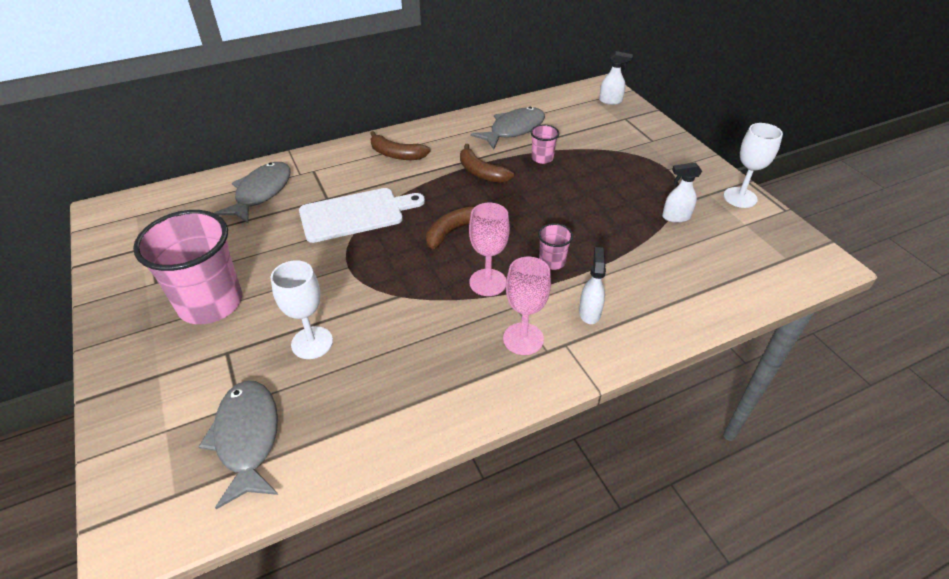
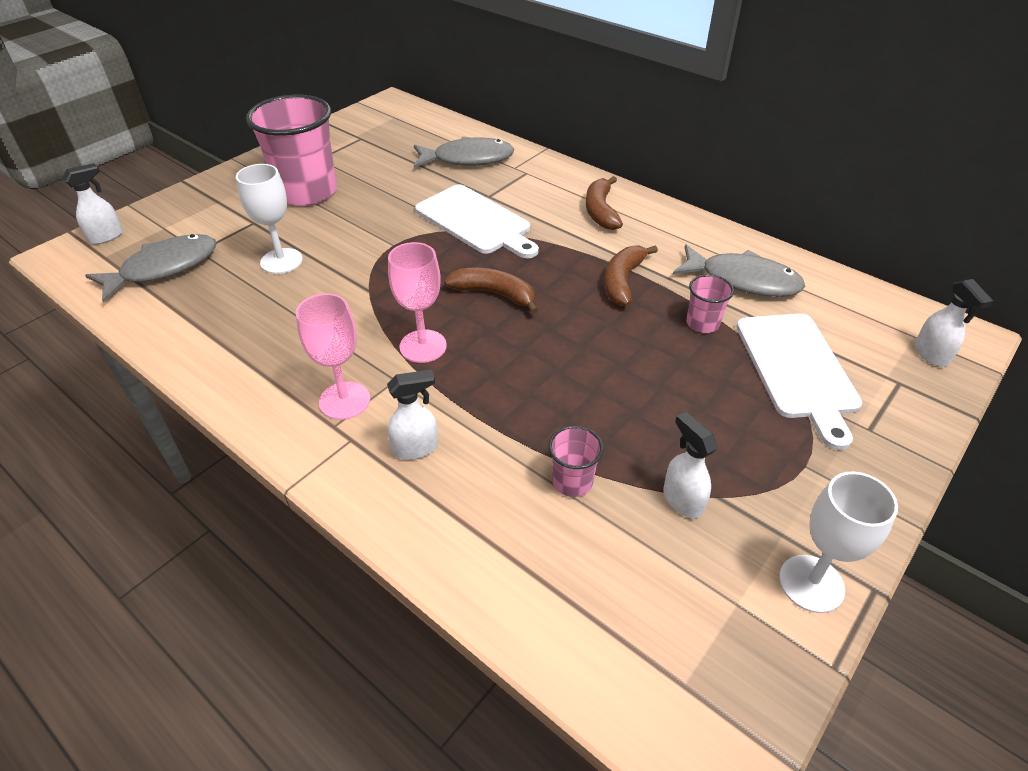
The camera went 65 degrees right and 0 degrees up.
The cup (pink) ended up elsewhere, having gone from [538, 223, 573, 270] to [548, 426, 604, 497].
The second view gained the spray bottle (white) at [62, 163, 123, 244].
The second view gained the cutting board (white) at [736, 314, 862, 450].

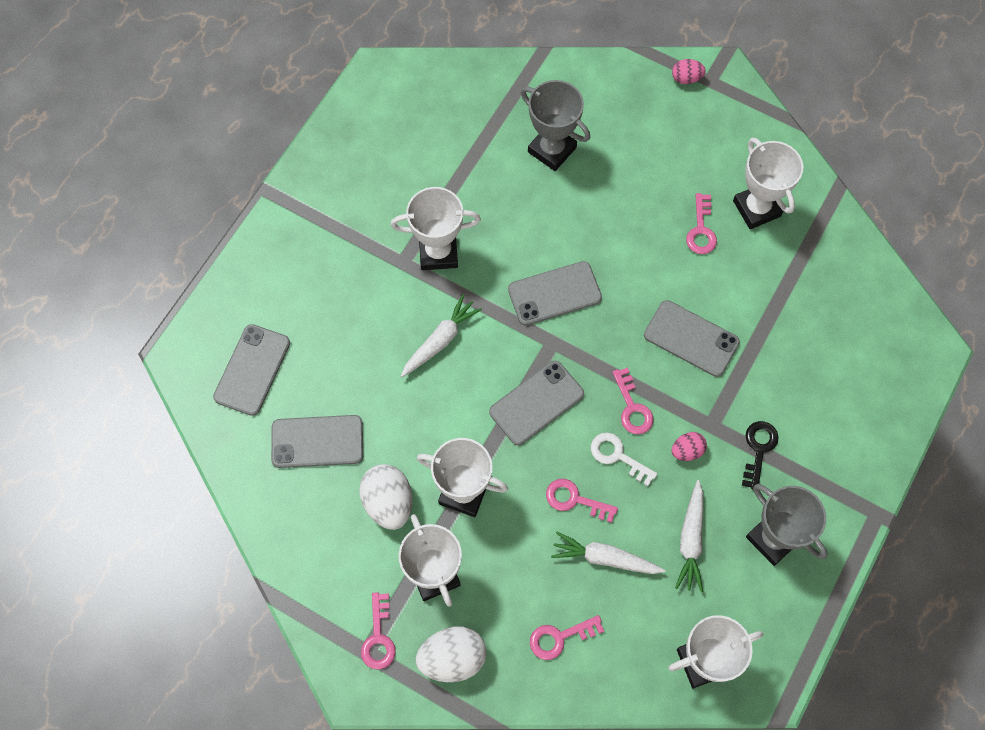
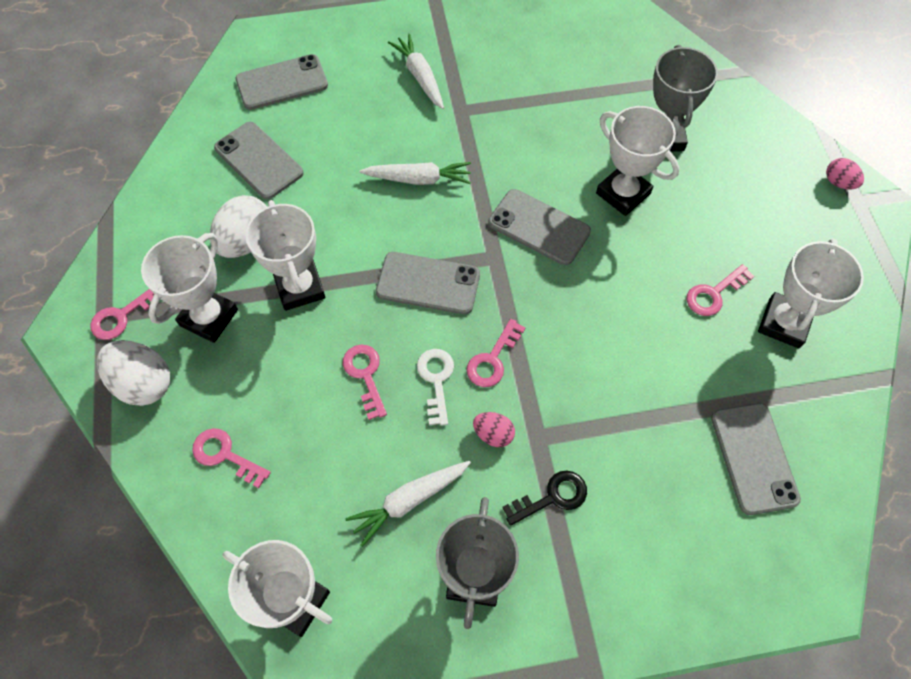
The camera went 50 degrees right and 5 degrees down.
The trophy (white) ended up elsewhere, having gone from [391, 187, 481, 270] to [596, 106, 679, 216].
The phone (grey) ended up elsewhere, having gone from [644, 300, 740, 377] to [711, 403, 801, 515].
The carrot (white) ended up elsewhere, having gone from [551, 532, 666, 574] to [388, 34, 444, 109].

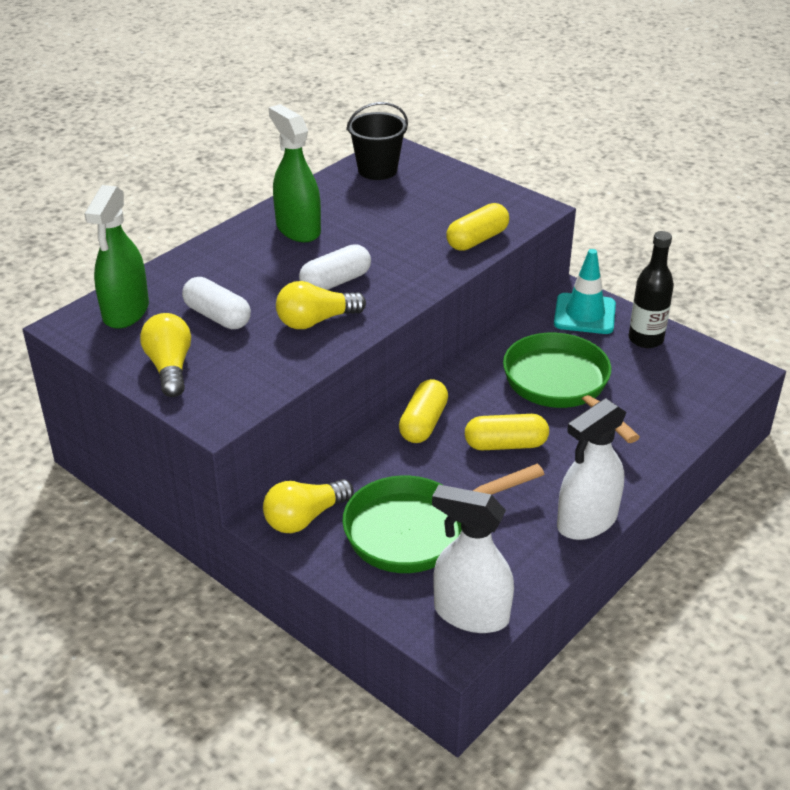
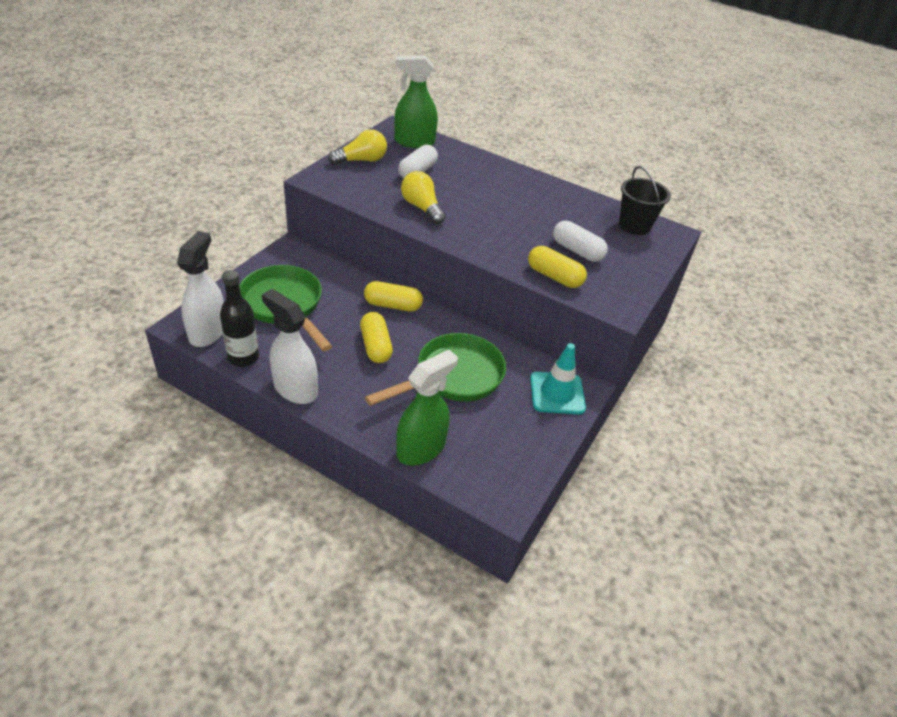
The camera went 75 degrees right and 5 degrees up.
The spray bottle (green) ended up elsewhere, having gone from [269, 104, 321, 242] to [396, 350, 458, 466].
The bottle (black) ended up elsewhere, having gone from [629, 231, 674, 348] to [220, 270, 259, 367].
The capsule (white) ended up elsewhere, having gone from [299, 244, 371, 290] to [553, 221, 608, 262].
The second view lost the light bulb (yellow) at [263, 479, 354, 533].

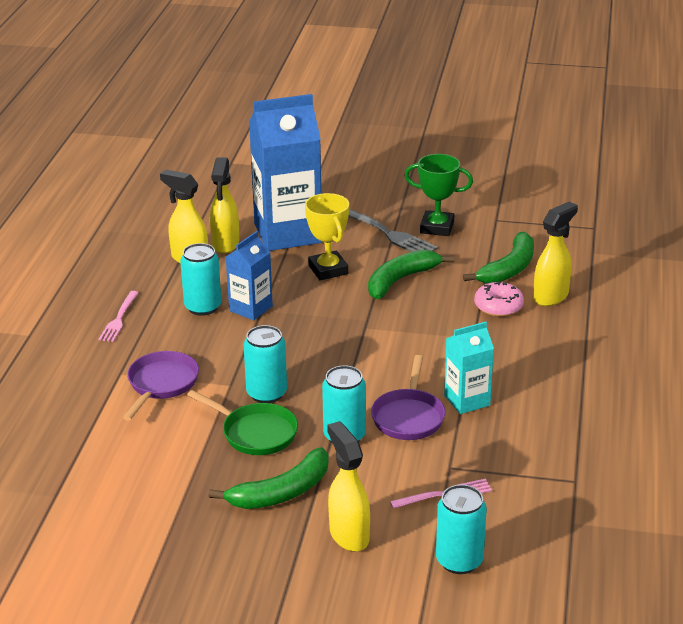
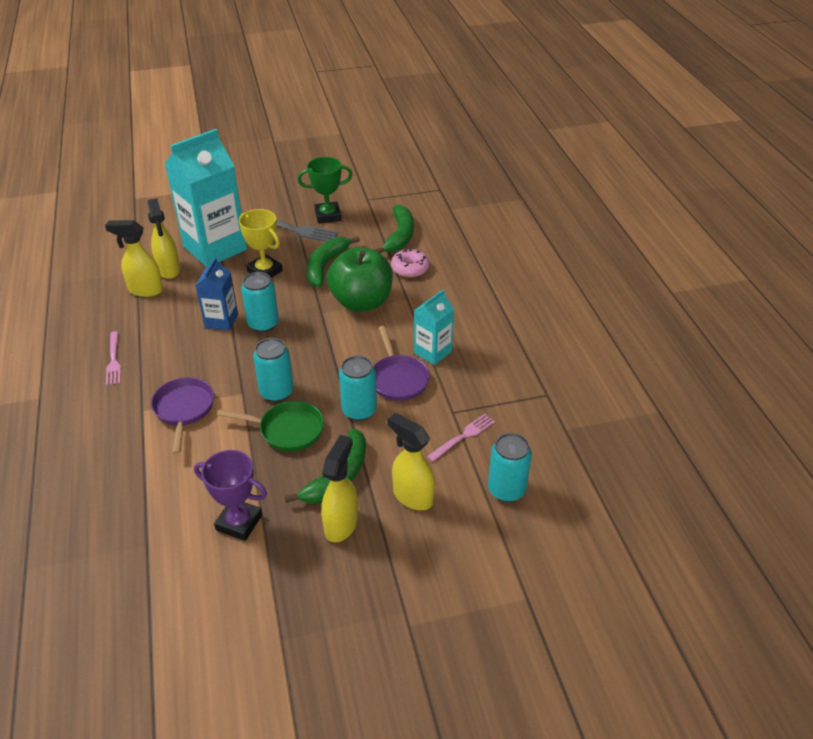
The camera went 25 degrees left and 10 degrees up.
What was the carton (blue) at [249, 94, 322, 251] turned into the carton (turquoise) at [165, 129, 247, 267].
The spray bottle (yellow) ended up elsewhere, having gone from [533, 202, 578, 306] to [321, 435, 358, 543].
The can (turquoise) ended up elsewhere, having gone from [180, 243, 222, 316] to [241, 272, 279, 332].
The second view gained the apple (green) at [327, 247, 393, 312].
The second view gained the trophy (purple) at [194, 450, 267, 541].

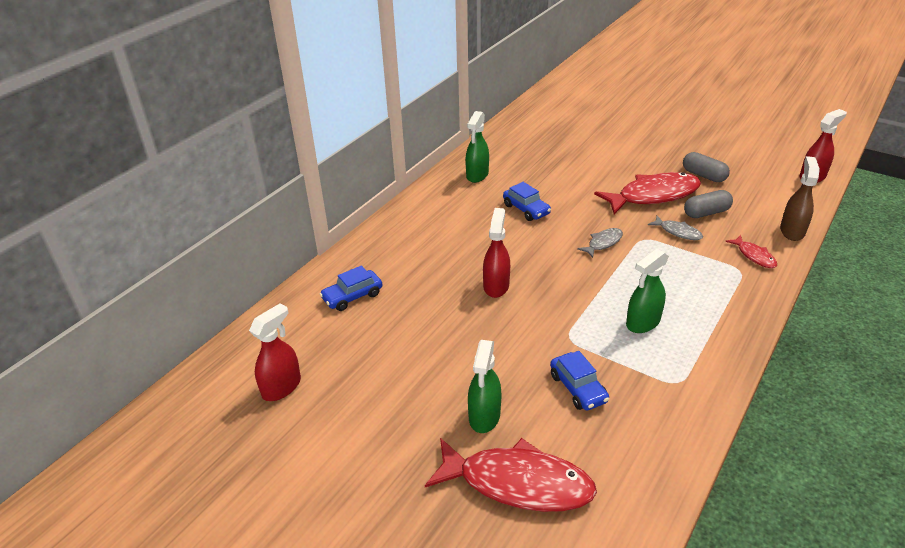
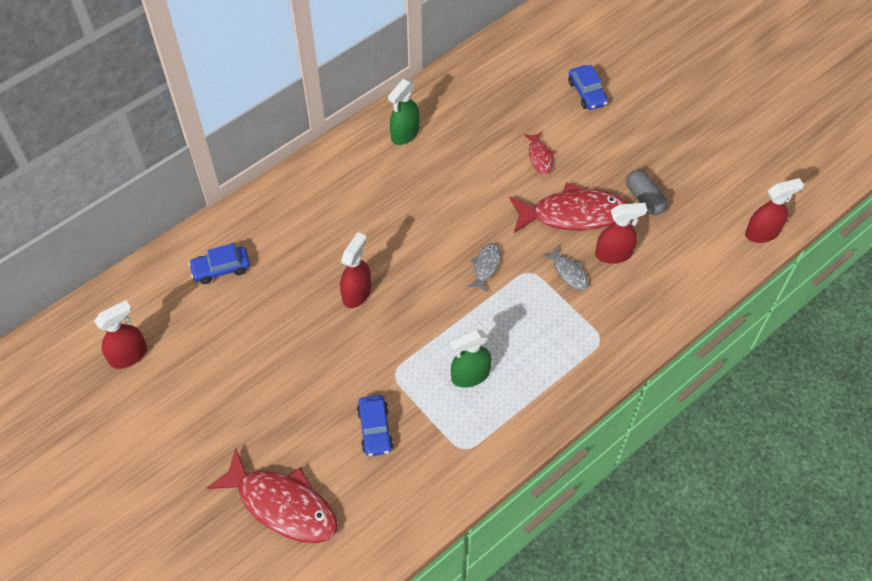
The camera went 15 degrees right and 20 degrees up.
The second view lost the spray bottle (brown) at [780, 156, 820, 241].
The car (blue) ended up elsewhere, having gone from [503, 182, 551, 221] to [568, 65, 608, 110].
Where the capsule (grey) stood at [684, 190, 733, 218], the spray bottle (red) came to stand at [595, 203, 647, 264].
The fish (grey) at [577, 228, 623, 258] ended up facing another way, 45 degrees counterclockwise from before.
The fish (red) ended up elsewhere, having gone from [725, 235, 777, 268] to [524, 132, 555, 174].
The second view lost the spray bottle (green) at [468, 340, 502, 433].

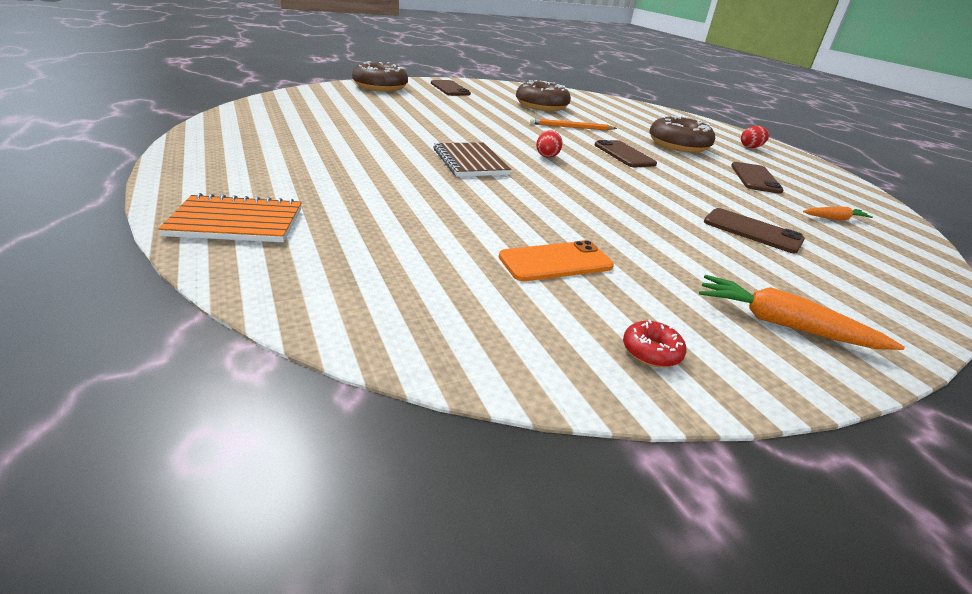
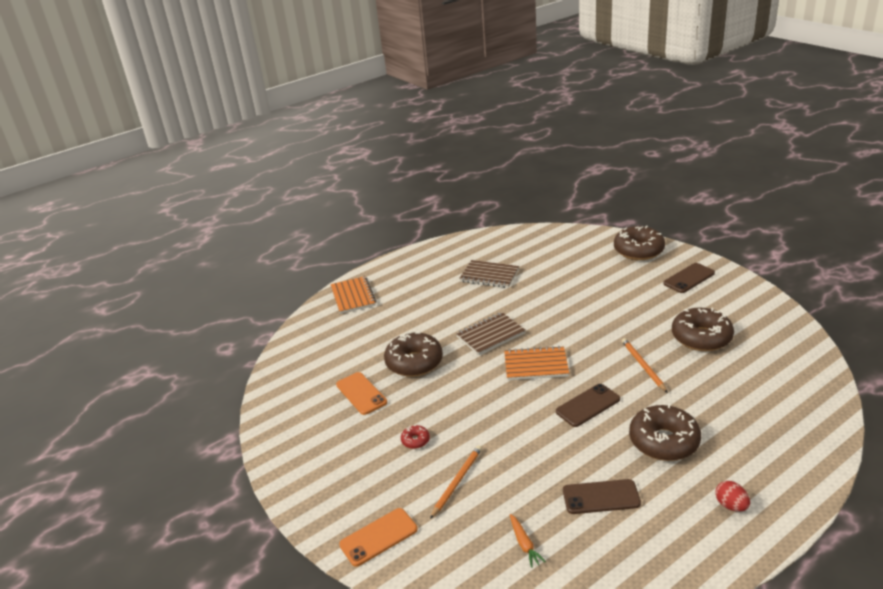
The camera went 85 degrees right and 0 degrees up.
Where the egg (red) stood at [536, 130, 563, 158], the notebook (orange) came to stand at [504, 346, 569, 380].
Where the phone (brown) stood at [704, 208, 805, 253], the pencil (orange) came to stand at [430, 445, 482, 519].
The second view lost the carrot (orange) at [699, 275, 905, 350].
The donut (red) ended up elsewhere, having gone from [623, 319, 686, 367] to [401, 425, 430, 449].
The second view gained the notebook (brown) at [459, 260, 519, 288].
The second view gained the donut (brown) at [384, 332, 443, 377].
The second view gained the phone (orange) at [339, 508, 418, 567].

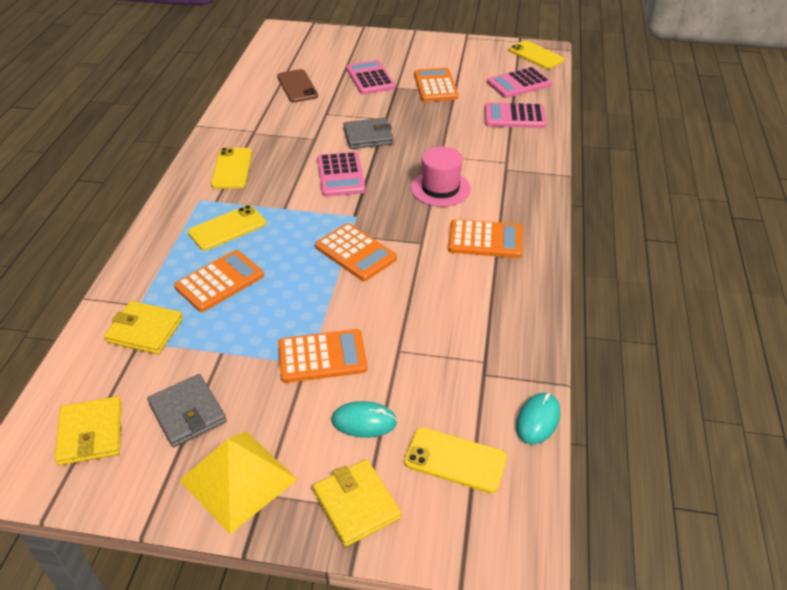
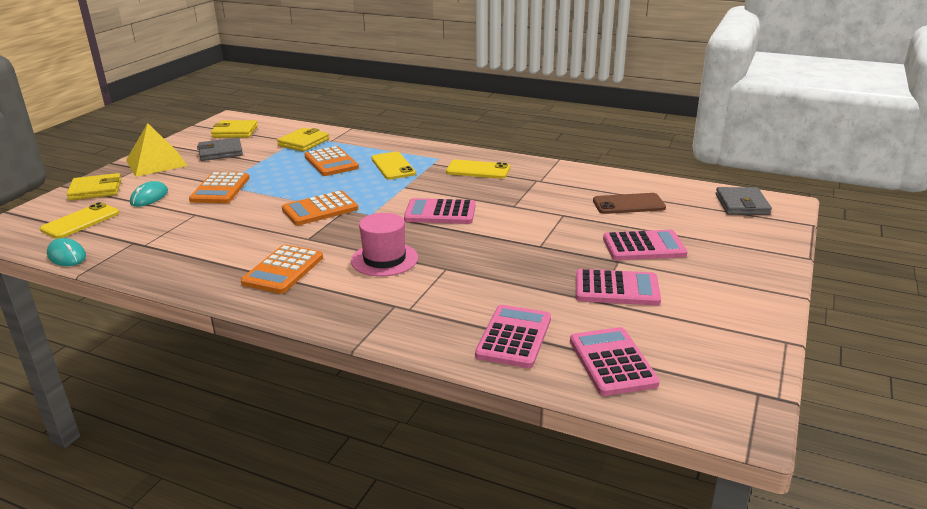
The camera went 105 degrees right and 15 degrees down.
The second view lost the phone (yellow) at [509, 40, 564, 69].
What was the calculator (orange) at [414, 68, 458, 102] turned into the calculator (pink) at [576, 269, 661, 305].
The wallet (grey) ended up elsewhere, having gone from [343, 118, 394, 149] to [716, 187, 772, 215].

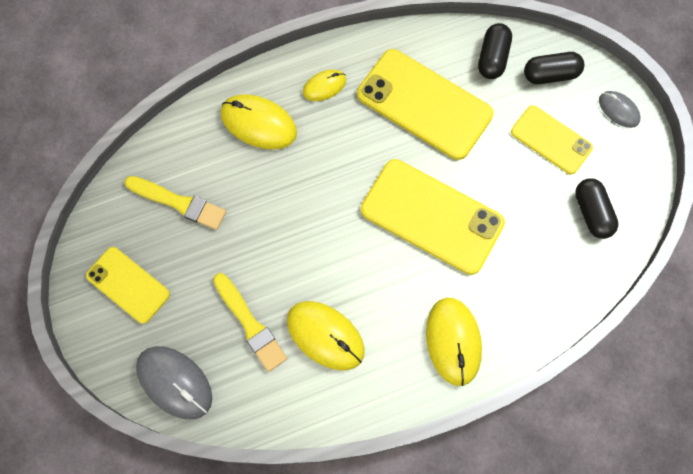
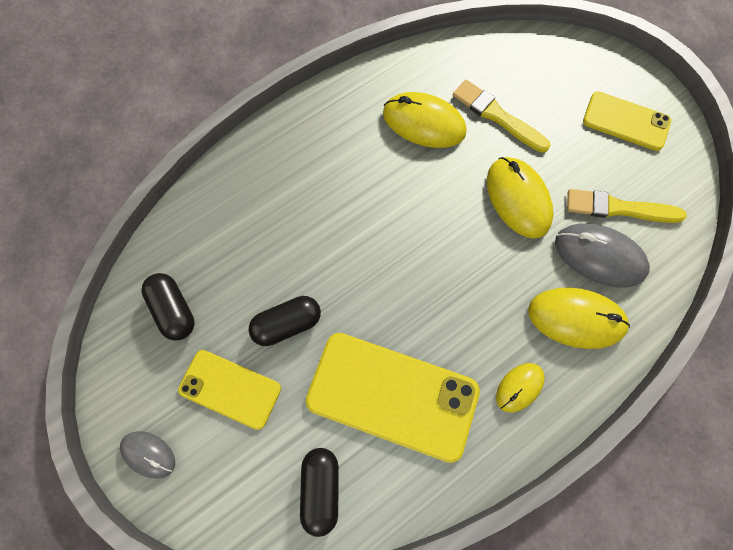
The camera went 165 degrees right and 0 degrees up.
The capsule (black) ended up elsewhere, having gone from [524, 52, 584, 84] to [249, 296, 321, 346].
The second view lost the phone (yellow) at [361, 159, 505, 275].
The mouse (yellow) ended up elsewhere, having gone from [426, 298, 482, 386] to [487, 157, 553, 239].
The mouse (grey) ended up elsewhere, having gone from [136, 346, 212, 420] to [555, 223, 650, 288].

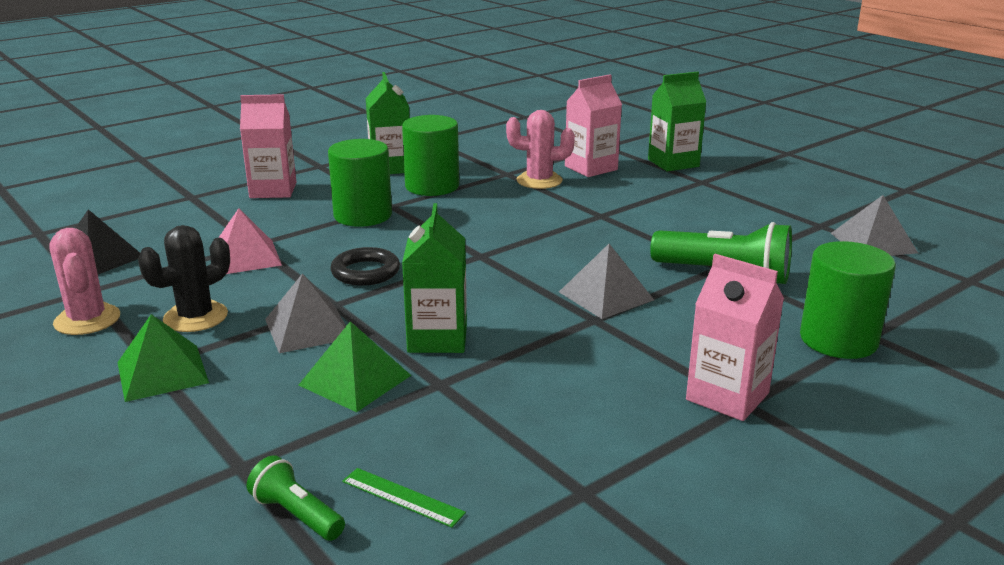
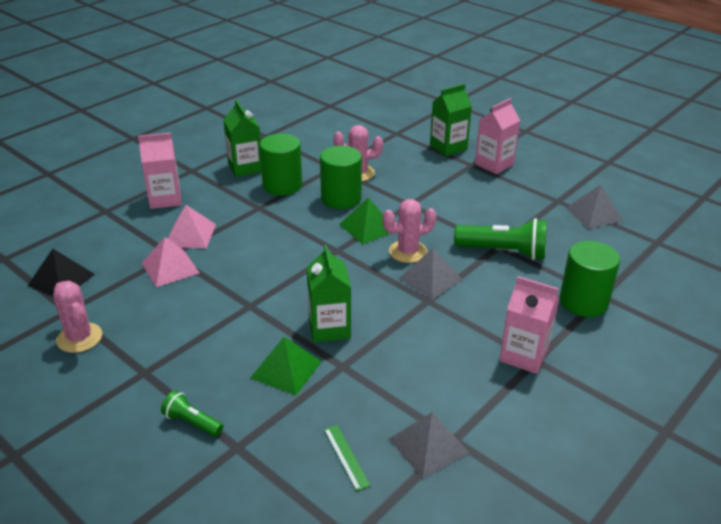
The camera went 10 degrees left and 10 degrees up.
The carton (pink) ended up elsewhere, having gone from [565, 74, 622, 177] to [475, 98, 521, 174].
The cylinder (green) ended up elsewhere, having gone from [328, 139, 392, 227] to [320, 146, 362, 209].
The second view lost the cactus (black) at [138, 225, 230, 332].
The second view lost the ring (black) at [330, 247, 400, 286].
The pyramid (grey) ended up elsewhere, having gone from [265, 274, 346, 353] to [389, 412, 470, 479].
The pyramid (green) ended up elsewhere, having gone from [117, 314, 209, 402] to [339, 198, 391, 245].
The flashlight (green) ended up elsewhere, having gone from [247, 455, 345, 541] to [161, 390, 223, 437].
The ruler (green) at [342, 468, 466, 528] ended up facing another way, 45 degrees clockwise from before.
The second view gained the cactus (pink) at [383, 199, 437, 263].
The second view gained the pyramid (pink) at [168, 205, 216, 249].

